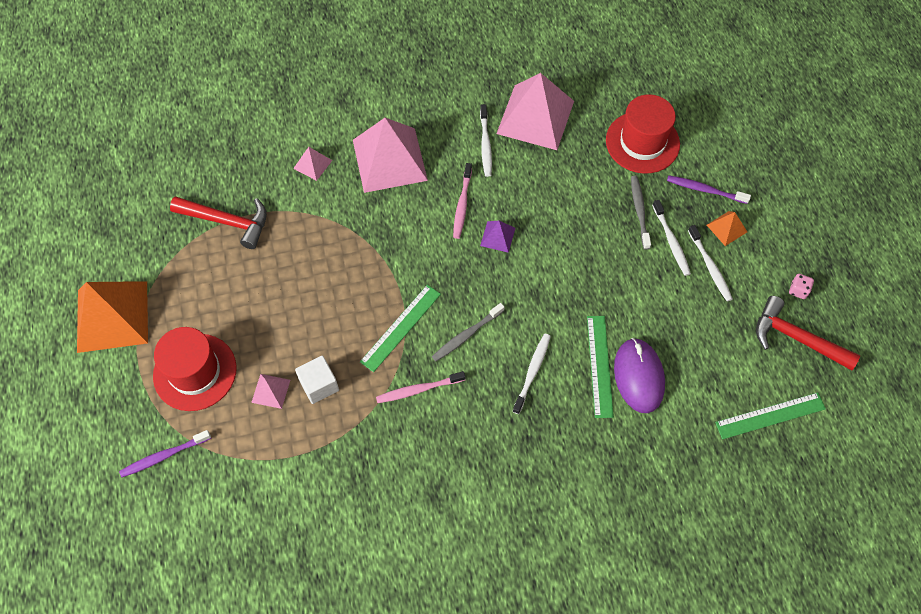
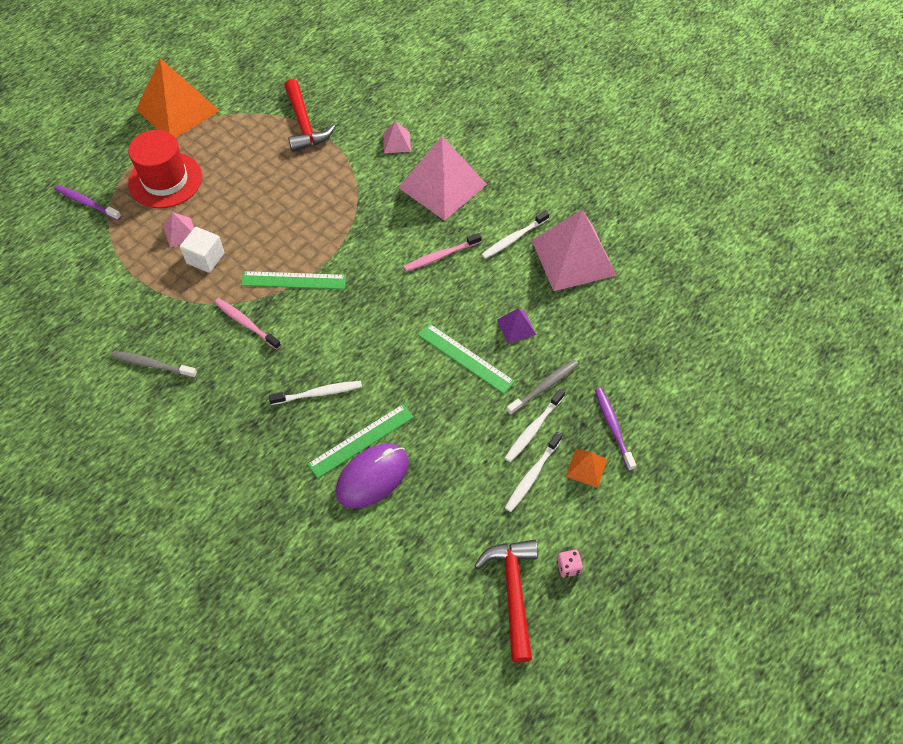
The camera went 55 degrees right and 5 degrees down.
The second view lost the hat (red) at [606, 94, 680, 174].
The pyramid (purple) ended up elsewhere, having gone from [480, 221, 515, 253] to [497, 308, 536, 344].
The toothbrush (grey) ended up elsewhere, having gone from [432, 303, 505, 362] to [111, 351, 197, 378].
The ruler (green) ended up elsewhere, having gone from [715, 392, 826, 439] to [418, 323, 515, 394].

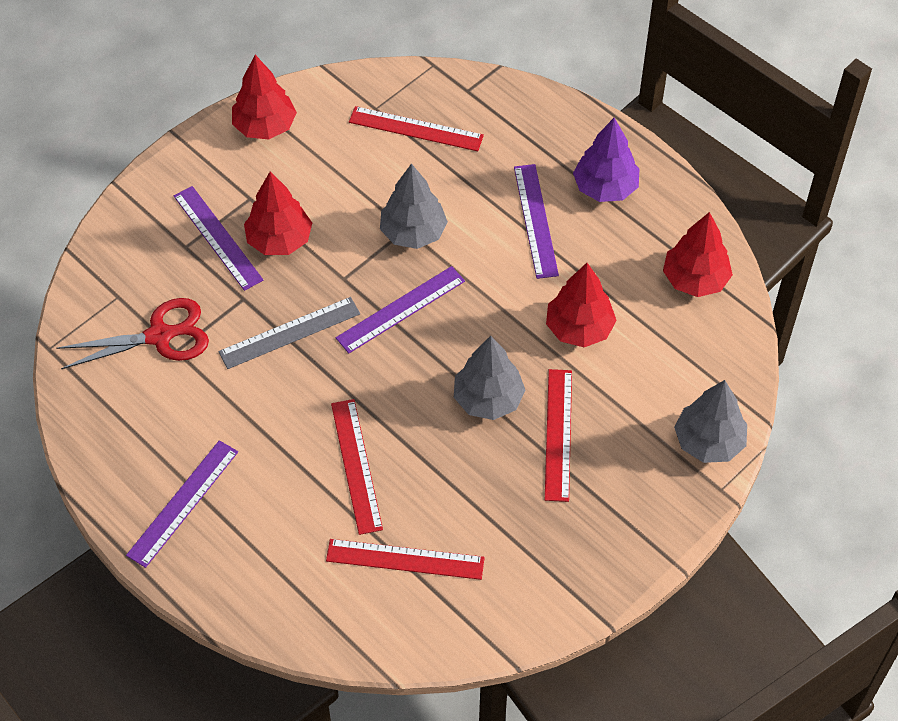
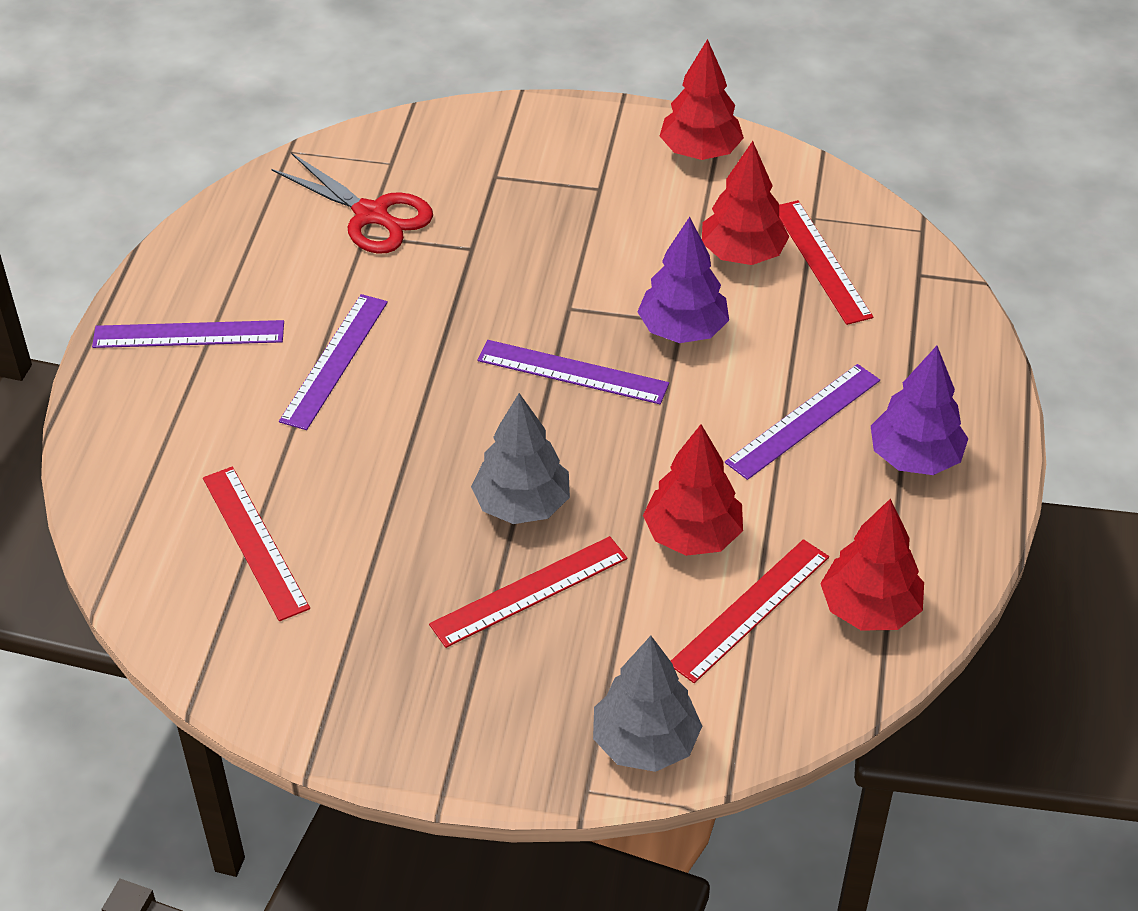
The camera went 55 degrees right and 10 degrees down.
What was the tree (grey) at [380, 163, 448, 249] turned into the tree (purple) at [638, 217, 729, 343].
The tree (red) ended up elsewhere, having gone from [244, 172, 312, 255] to [702, 141, 789, 265].
The ruler (purple) ended up elsewhere, having gone from [174, 186, 263, 291] to [279, 294, 388, 430].
The second view lost the ruler (grey) at [218, 297, 360, 369].
The ruler (red) ended up elsewhere, having gone from [331, 399, 383, 535] to [671, 539, 829, 683].

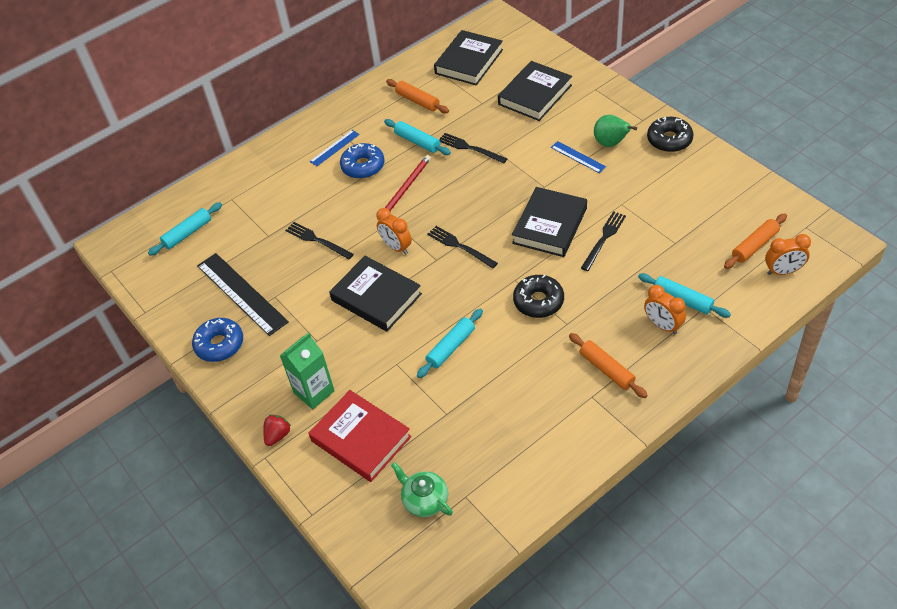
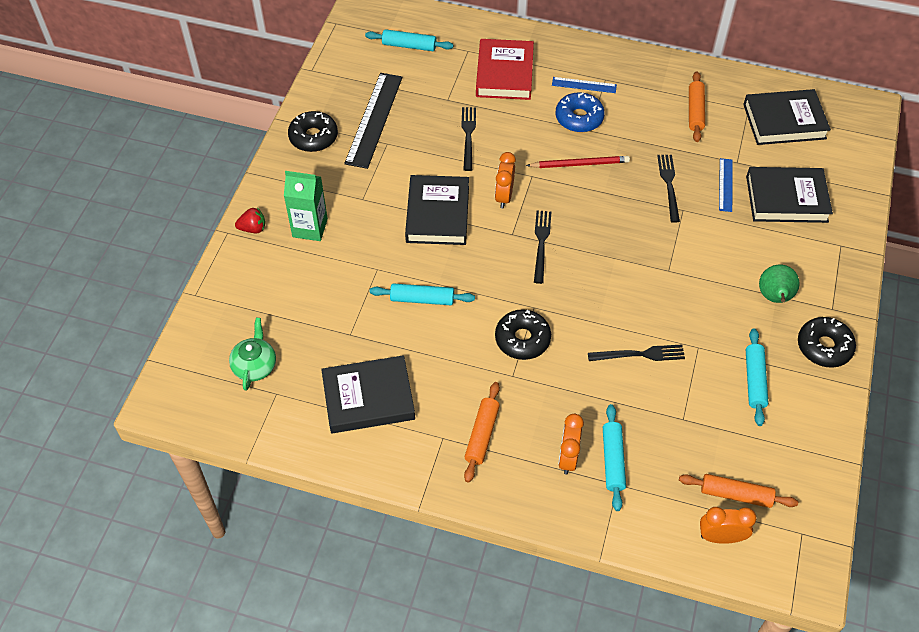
The camera went 50 degrees right and 5 degrees up.
The rolling pin (turquoise) ended up elsewhere, having gone from [384, 119, 451, 155] to [746, 328, 769, 426].
The ruler (blue) ended up elsewhere, having gone from [551, 141, 606, 173] to [719, 158, 733, 212].
The book (black) ended up elsewhere, having gone from [512, 187, 587, 257] to [321, 355, 415, 434].
The clock (orange) at [765, 234, 811, 275] ended up facing another way, 135 degrees clockwise from before.
What was the donut (blue) at [192, 318, 243, 362] turned into the donut (black) at [288, 111, 338, 152].
The book (red) ended up elsewhere, having gone from [309, 390, 412, 482] to [476, 39, 534, 100].

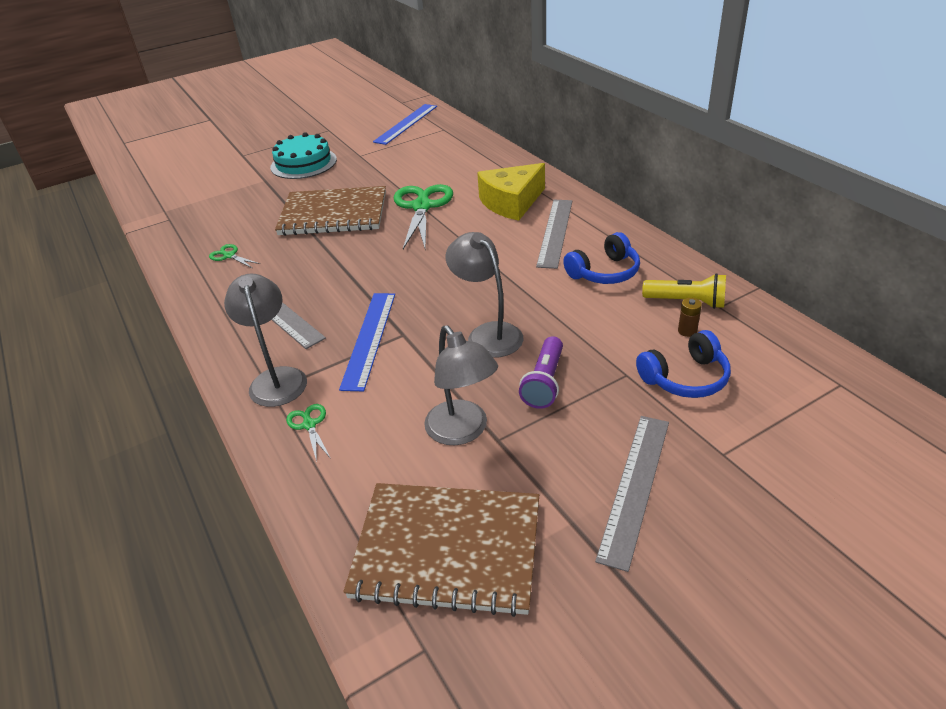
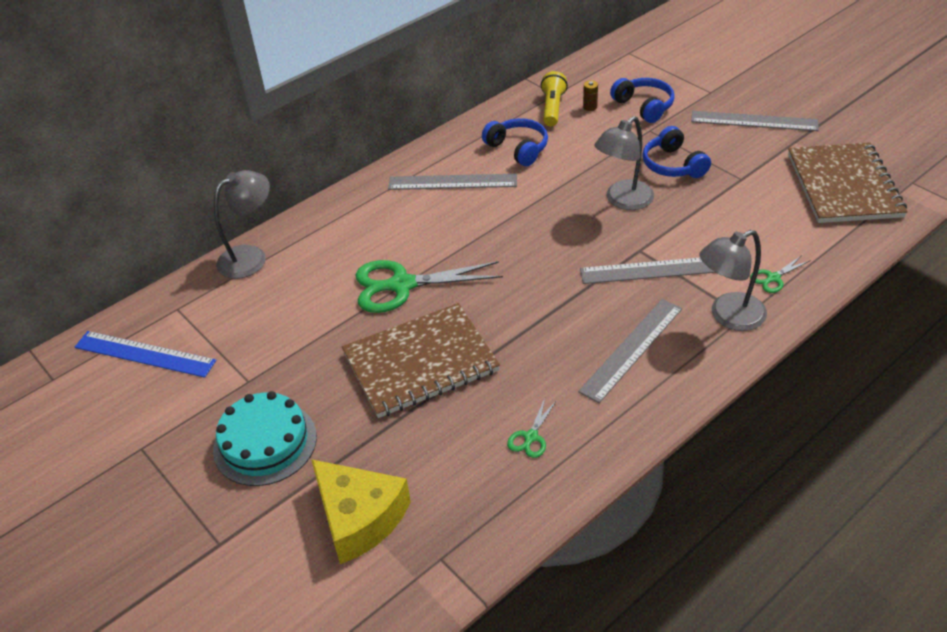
The camera went 100 degrees left and 5 degrees up.
The cheese (yellow) ended up elsewhere, having gone from [477, 163, 545, 221] to [311, 459, 411, 564].
The notebook (brown) at [275, 186, 386, 236] ended up facing another way, 75 degrees clockwise from before.
What was the ruler (blue) at [339, 293, 395, 391] turned into the ruler (grey) at [580, 258, 716, 284].
The lamp (grey) ended up elsewhere, having gone from [424, 325, 498, 445] to [214, 170, 270, 279].
Where the flashlight (purple) stood at [519, 336, 563, 409], the headphones (blue) came to stand at [642, 126, 711, 178].

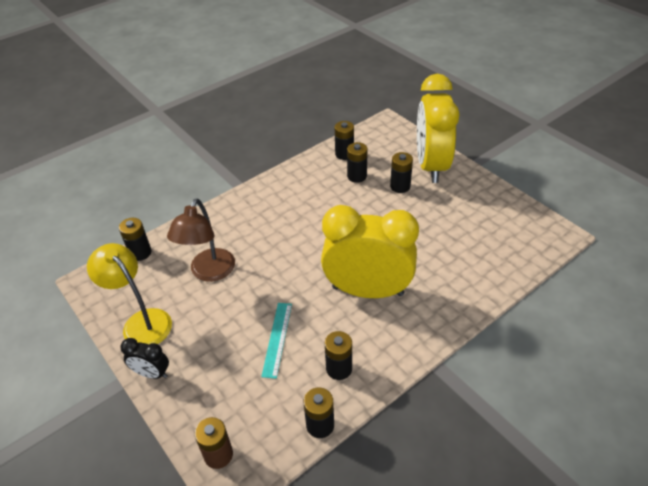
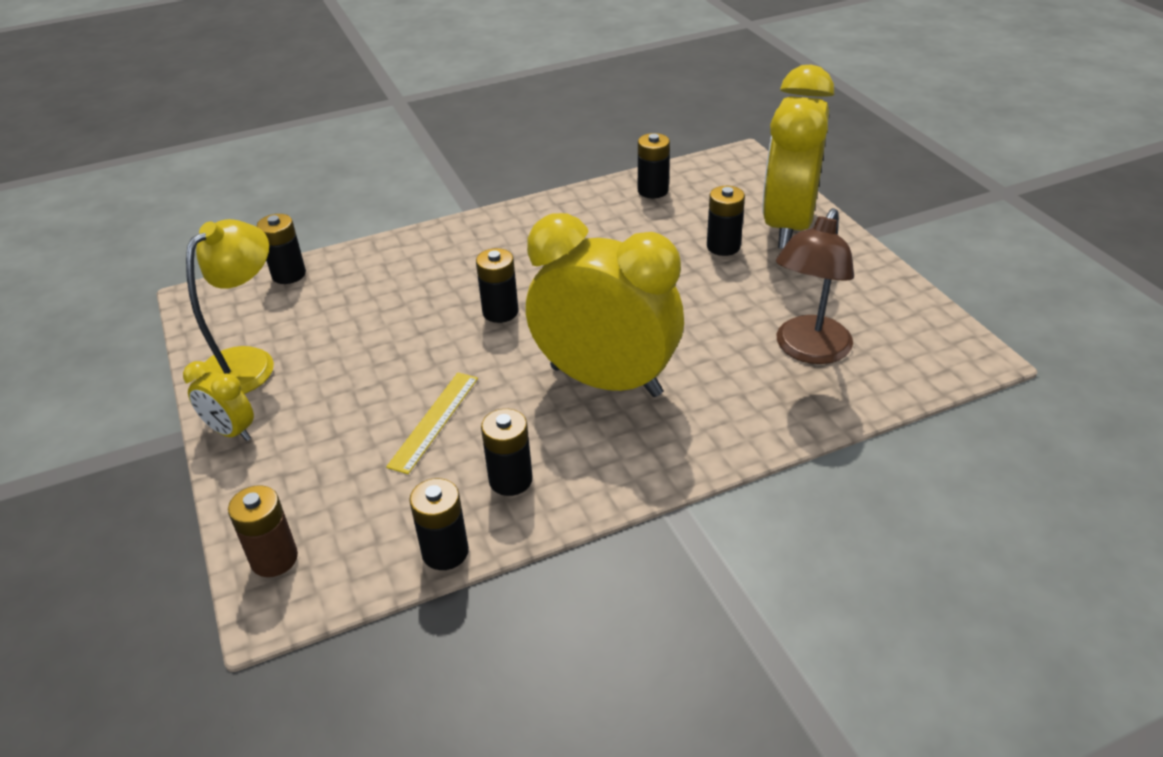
The camera went 15 degrees right and 5 degrees down.
The battery (black) ended up elsewhere, having gone from [347, 142, 368, 183] to [476, 248, 518, 323].
The lamp (brown) ended up elsewhere, having gone from [167, 198, 235, 282] to [776, 208, 854, 364].
The lamp (yellow) at [87, 243, 172, 344] ended up facing another way, 60 degrees clockwise from before.
What was the ruler (turquoise) at [261, 303, 292, 379] turned into the ruler (yellow) at [386, 373, 478, 474].
What was the clock (black) at [120, 338, 169, 379] turned into the clock (yellow) at [183, 361, 254, 441].

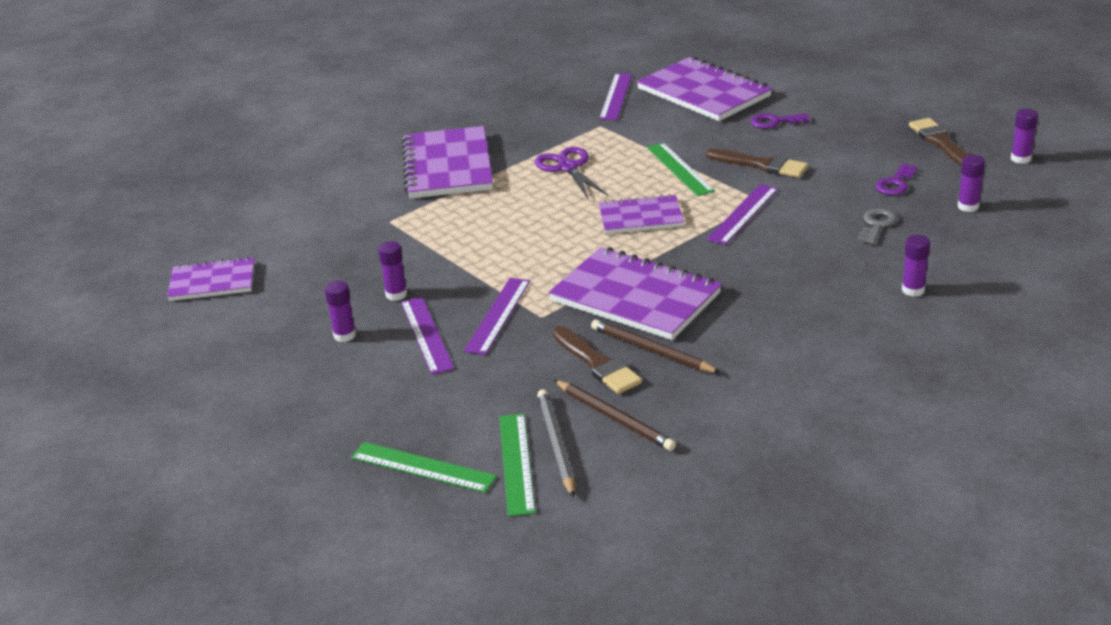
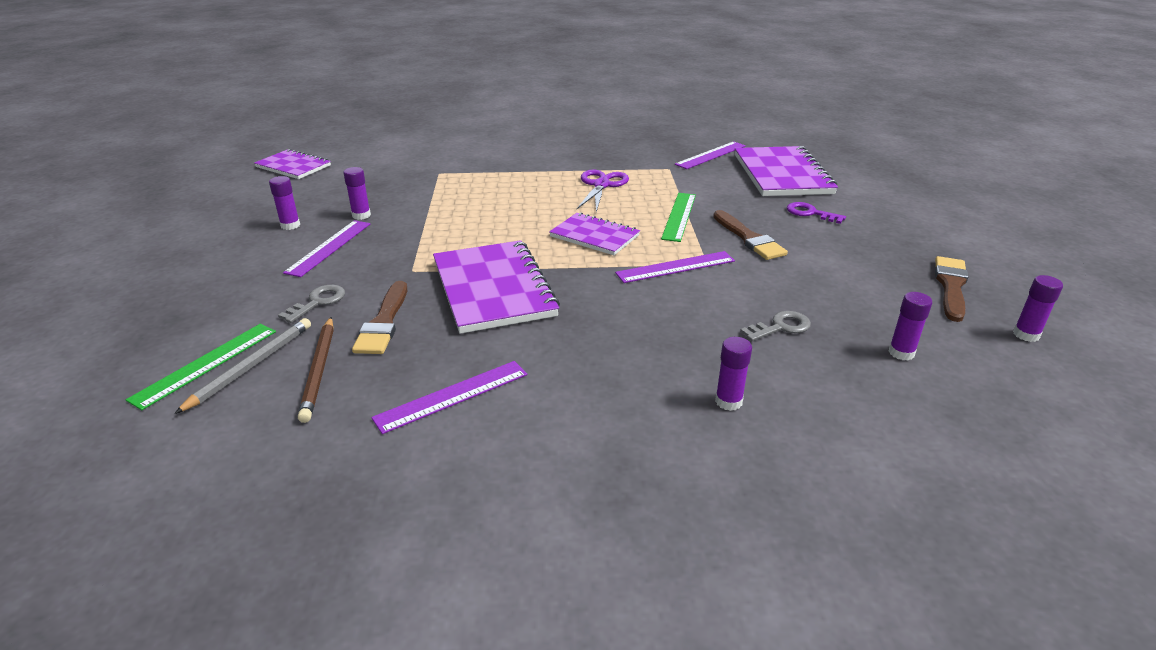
The camera went 35 degrees right and 0 degrees up.
The second view lost the notebook (purple) at [402, 126, 493, 199].
The second view lost the key (purple) at [875, 163, 917, 195].
The ruler (purple) ended up elsewhere, having gone from [464, 278, 530, 355] to [371, 361, 527, 434].
The second view lost the pencil (brown) at [591, 319, 721, 373].
The second view lost the ruler (green) at [351, 442, 497, 493].
The second view gained the key (grey) at [278, 285, 345, 323].

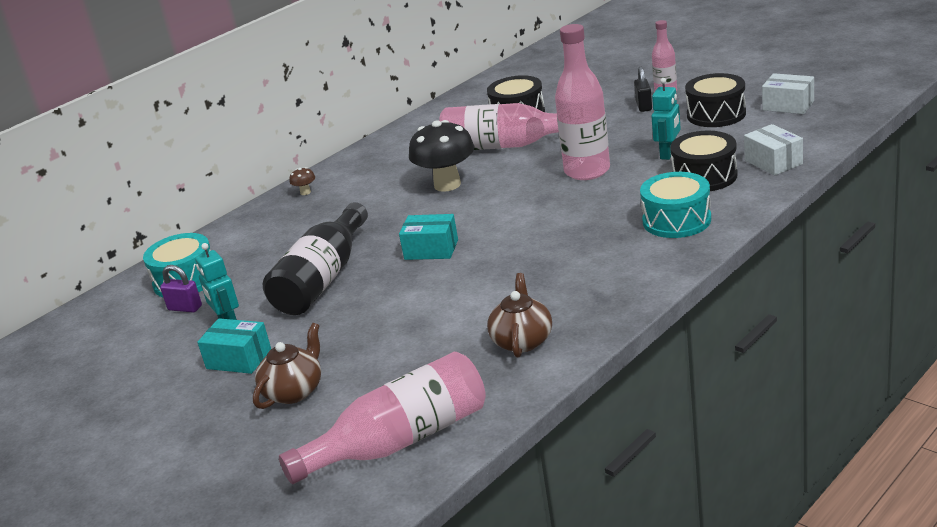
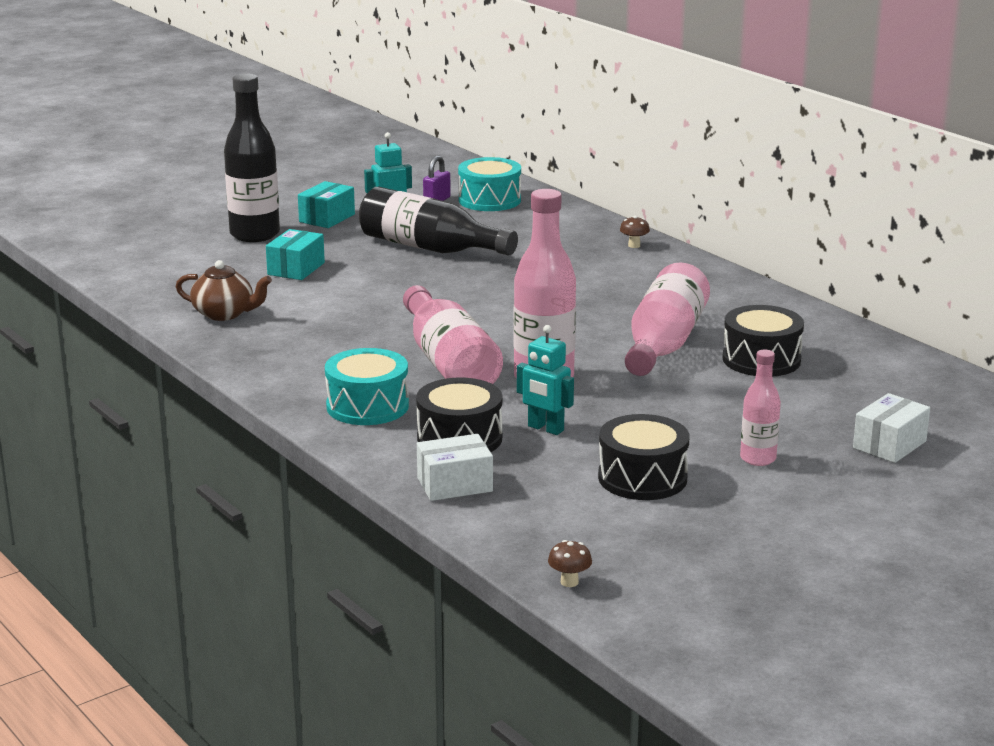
The camera went 95 degrees right and 5 degrees down.
The second view lost the padlock (black) at [634, 67, 652, 112].
The box (white) ended up elsewhere, having gone from [762, 73, 814, 114] to [853, 393, 930, 463].
The second view lost the mushroom (black) at [409, 120, 475, 192].
The box (turquoise) ended up elsewhere, having gone from [399, 214, 458, 260] to [266, 229, 325, 280].
Where the teapot (brown) stood at [253, 323, 321, 409], the bottle (black) came to stand at [224, 73, 280, 242].
The bottle (pink) ended up elsewhere, having gone from [279, 352, 486, 484] to [403, 285, 503, 384].
The second view gained the mushroom (brown) at [548, 540, 592, 587].

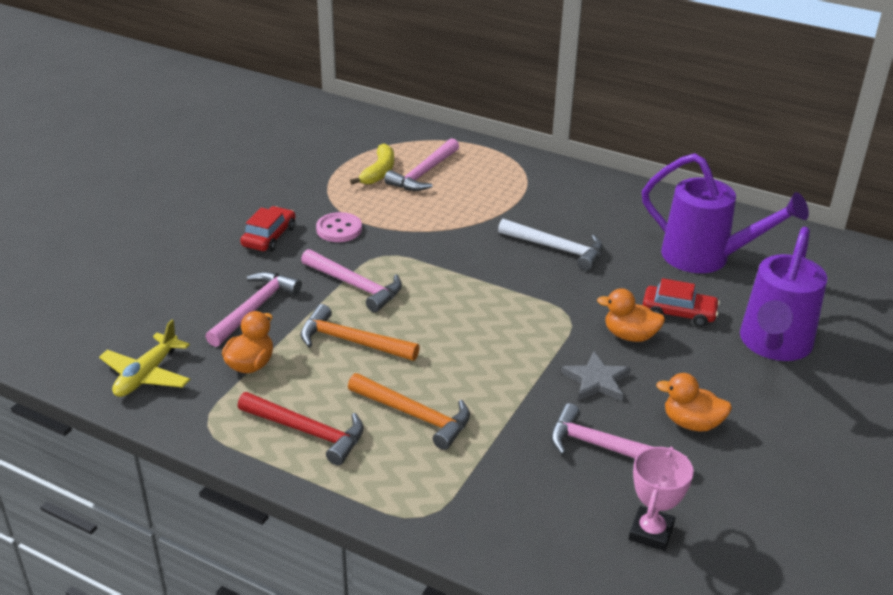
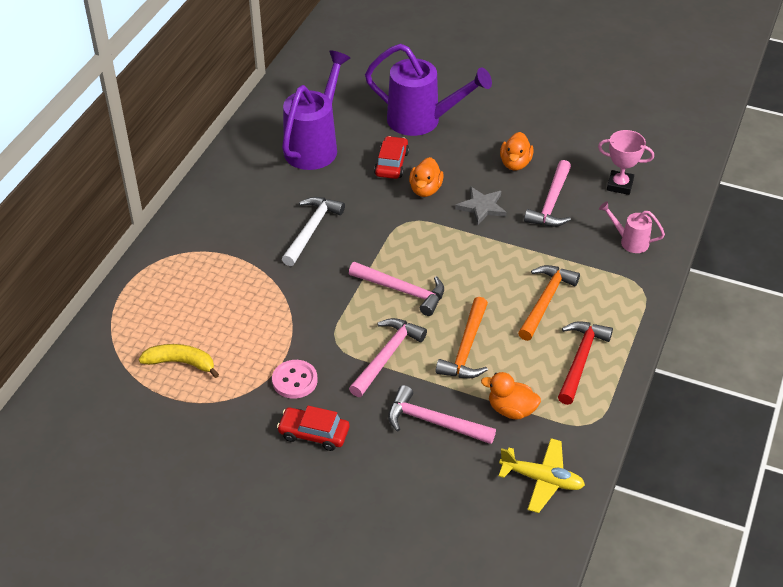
The camera went 95 degrees left and 10 degrees up.
The hammer (pink) ended up elsewhere, having gone from [384, 138, 459, 191] to [349, 262, 444, 316].
The second view gained the watering can (pink) at [599, 201, 665, 253].

